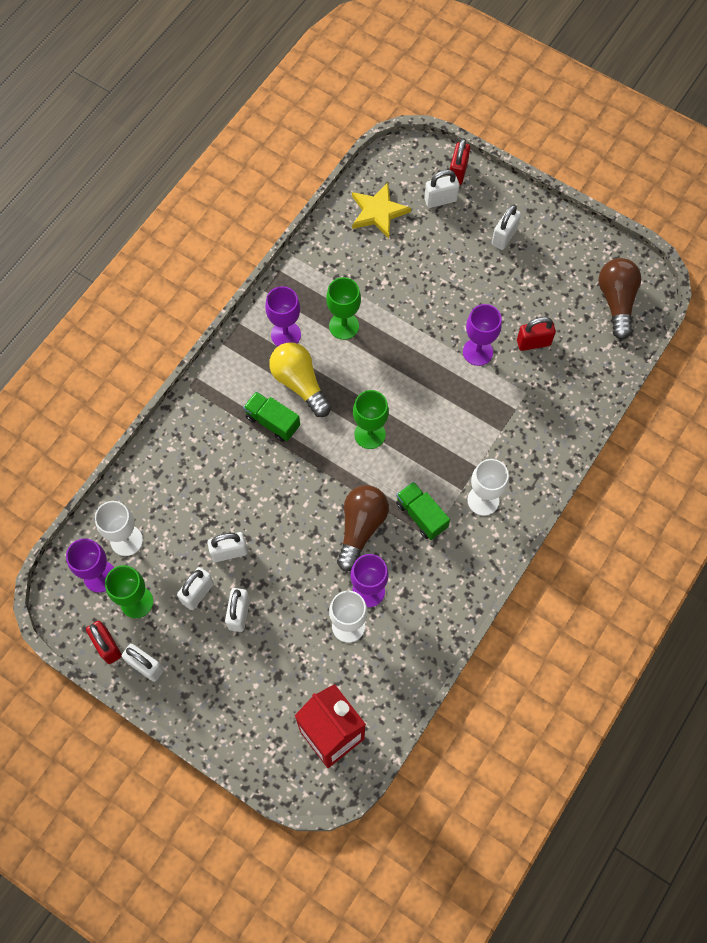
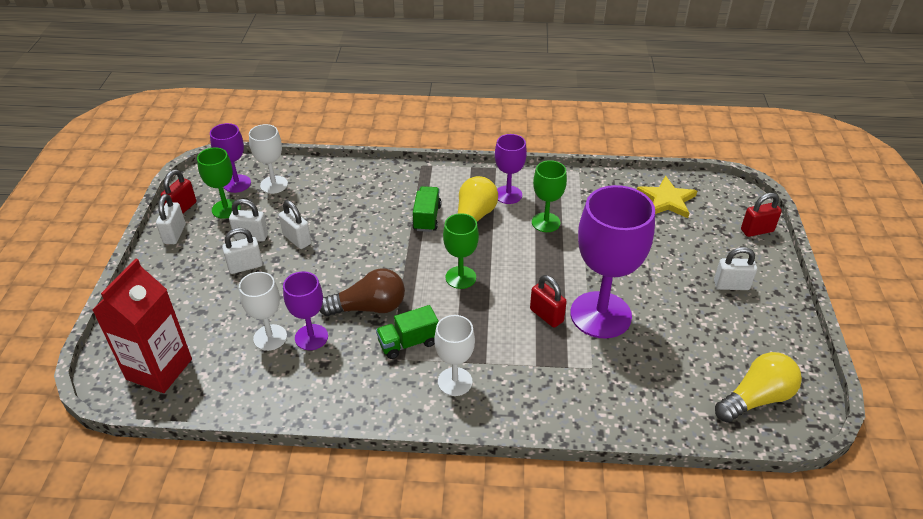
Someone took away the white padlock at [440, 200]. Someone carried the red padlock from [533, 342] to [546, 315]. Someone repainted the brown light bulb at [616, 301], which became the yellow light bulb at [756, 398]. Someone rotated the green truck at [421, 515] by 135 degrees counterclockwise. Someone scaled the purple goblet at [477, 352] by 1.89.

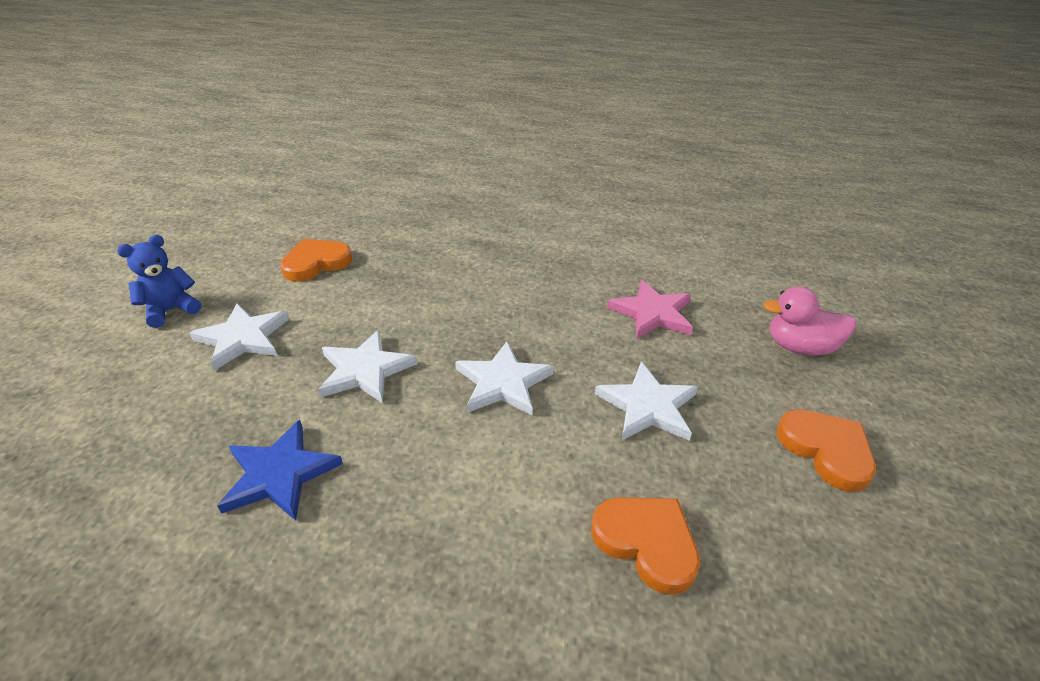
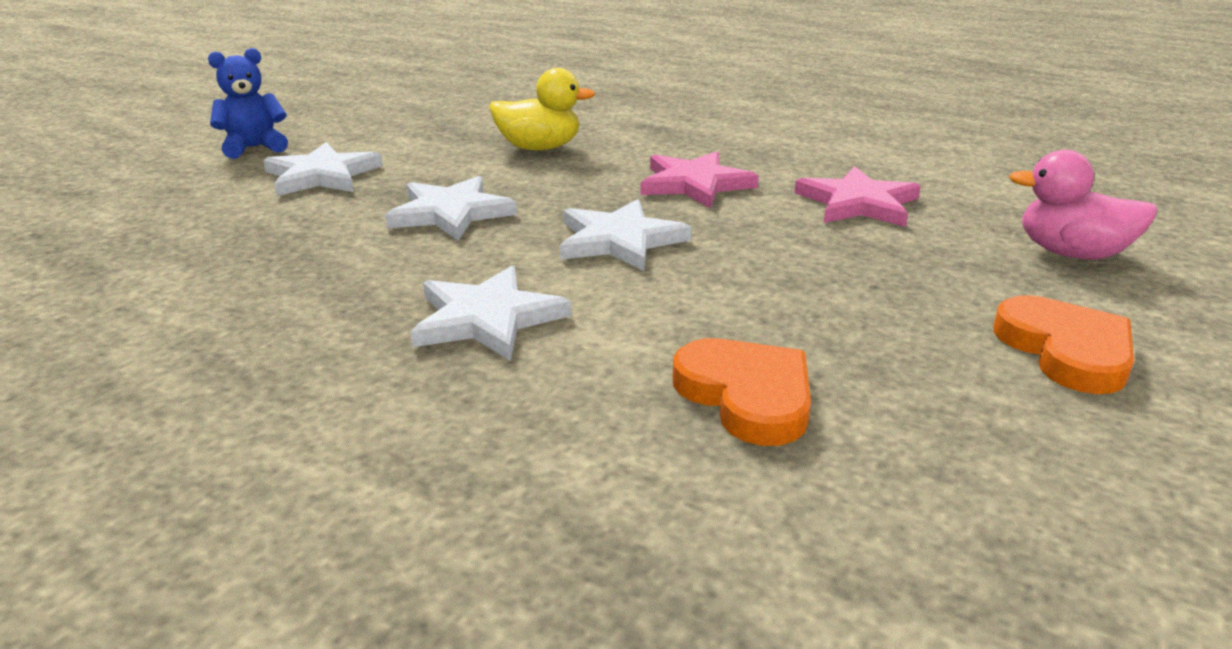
Someone took away the blue star at [279, 473]. Someone took away the orange heart at [316, 263]. Someone put down the yellow duck at [539, 148]. Someone put down the pink star at [695, 184]. Someone carried the white star from [647, 406] to [487, 319].

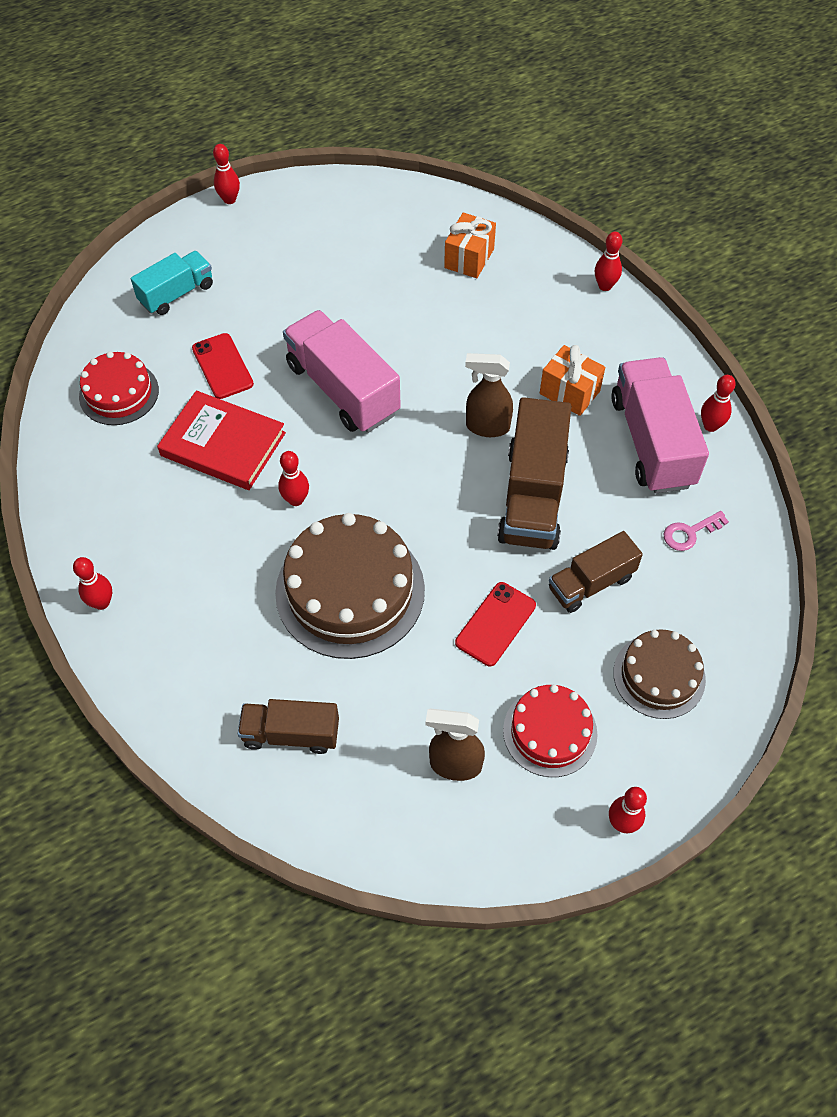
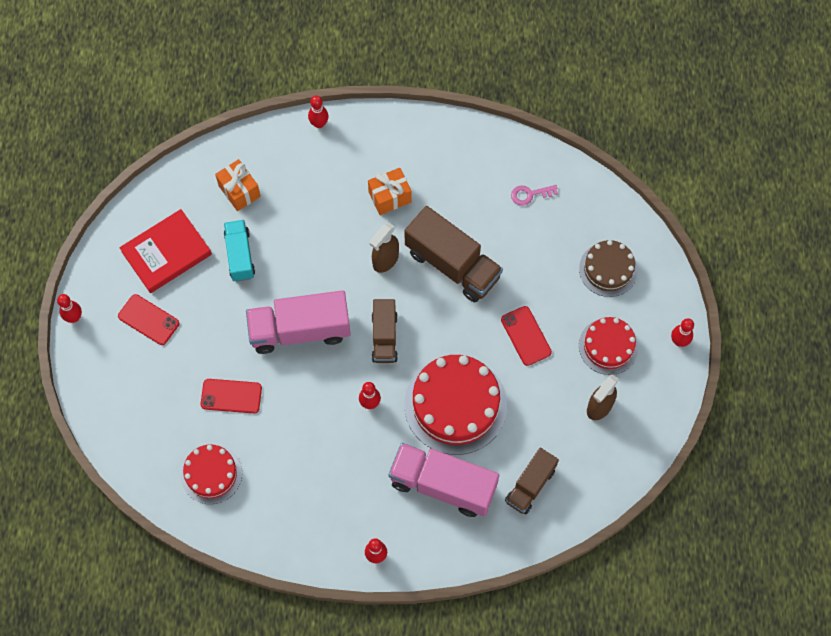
Someone took away the red bowling pin at [710, 426]. Someone put down the red phone at [148, 320]. Someone carried the turquoise truck from [177, 294] to [240, 255]. Someone carried the red book from [223, 444] to [166, 253]. Someone carried the brown truck from [591, 583] to [384, 337]. Someone carried the pink truck from [652, 442] to [443, 485]. Someone repainted the brown cake at [350, 591], which became the red cake at [455, 405]. Someone rotated the pink key at [690, 533] by 75 degrees clockwise.

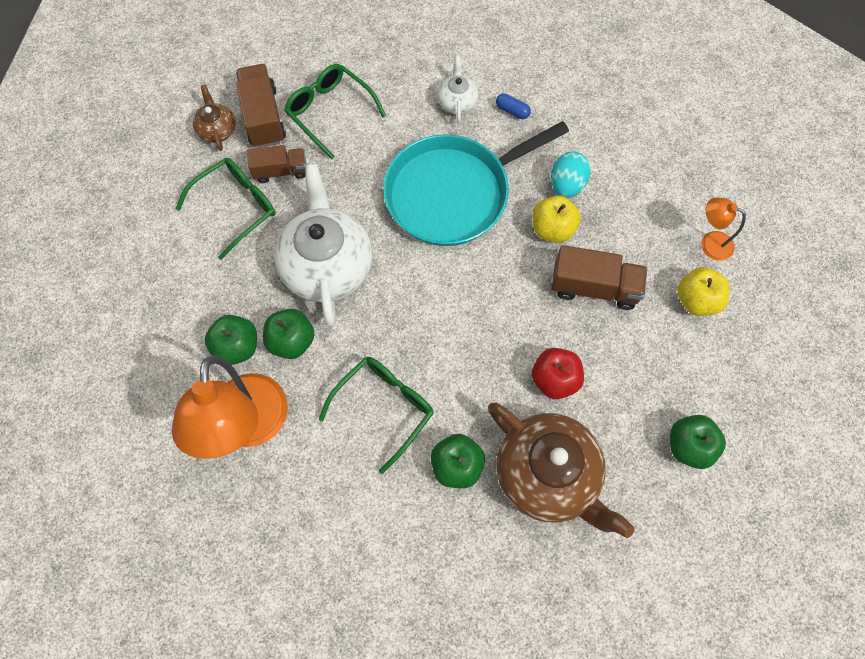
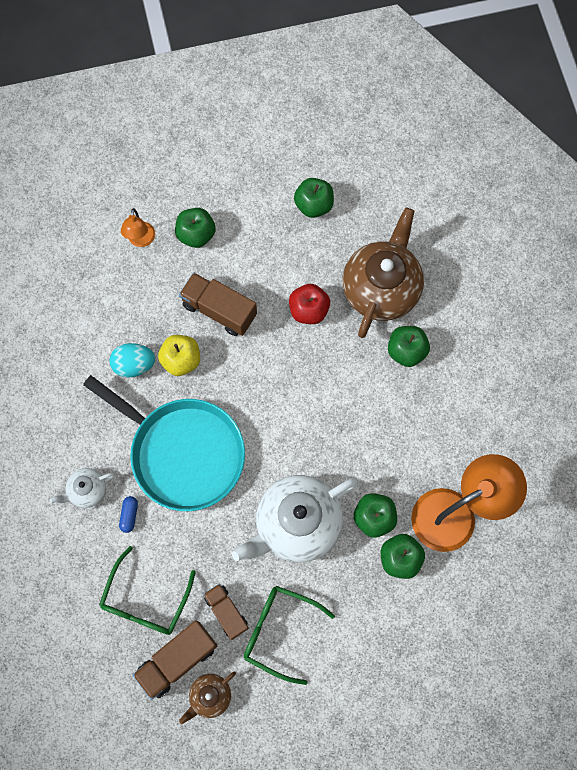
Someone took away the green glasses at [384, 408]. Someone carried the blue capsule from [512, 111] to [129, 515]. Someone repainted the yellow apple at [696, 300], which became the green apple at [196, 235]. Someone rotated the brown truck at [594, 287] by 45 degrees counterclockwise.

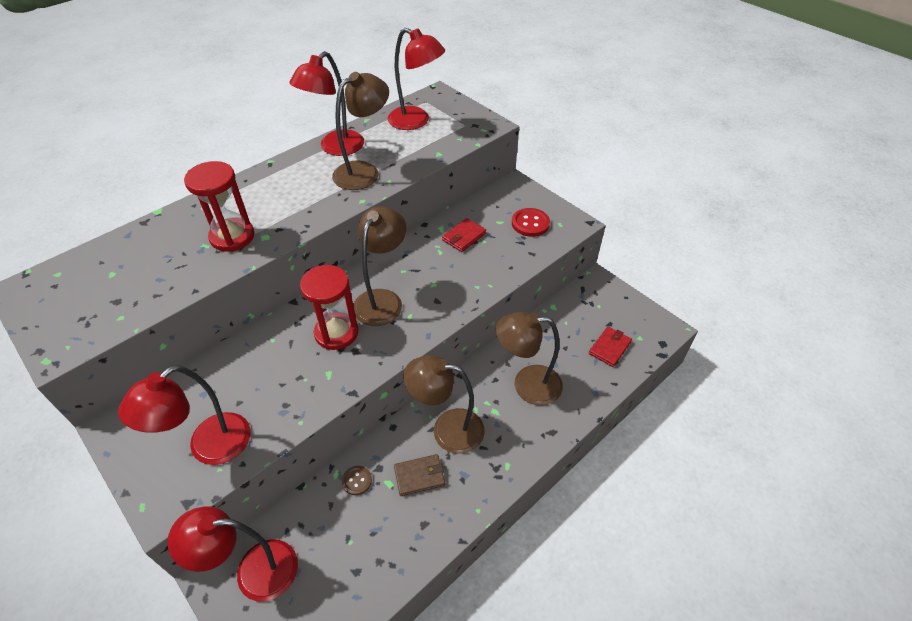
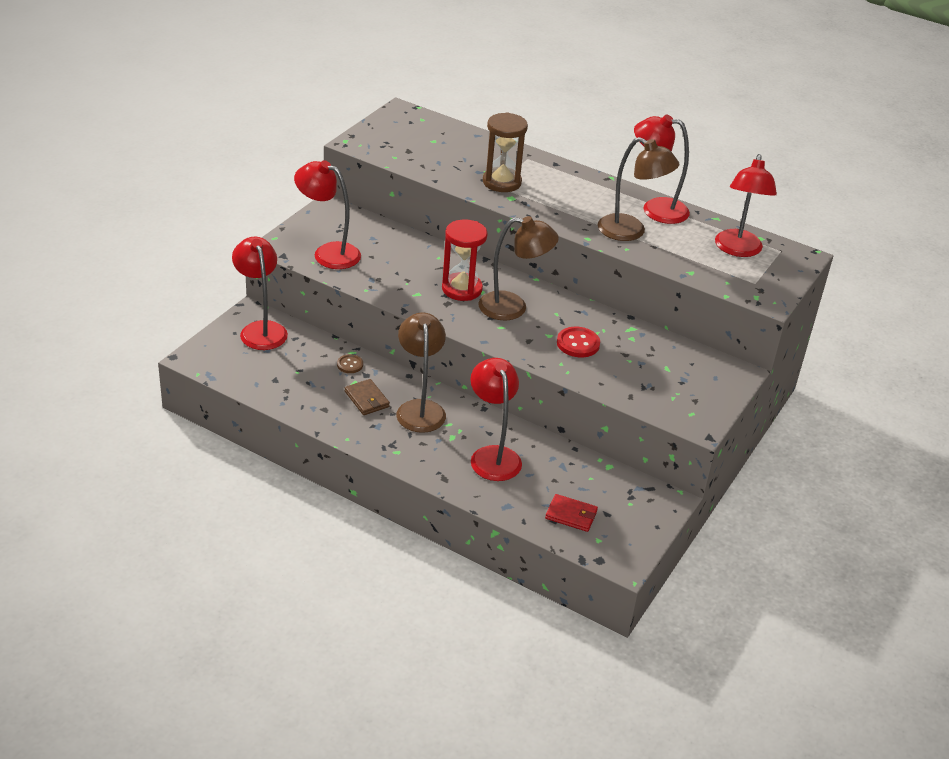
Someone took away the red wallet at [464, 237]. Someone carried the red button from [530, 223] to [578, 343]. Someone repainted the red hourglass at [232, 237], which became the brown hourglass at [502, 182]. Someone repainted the brown lamp at [527, 385], which became the red lamp at [492, 455].

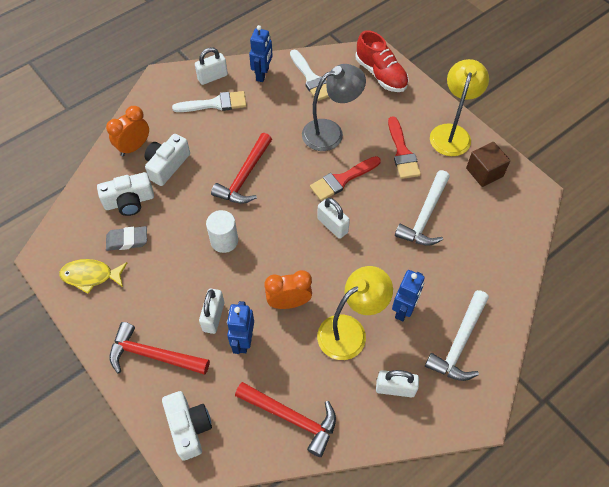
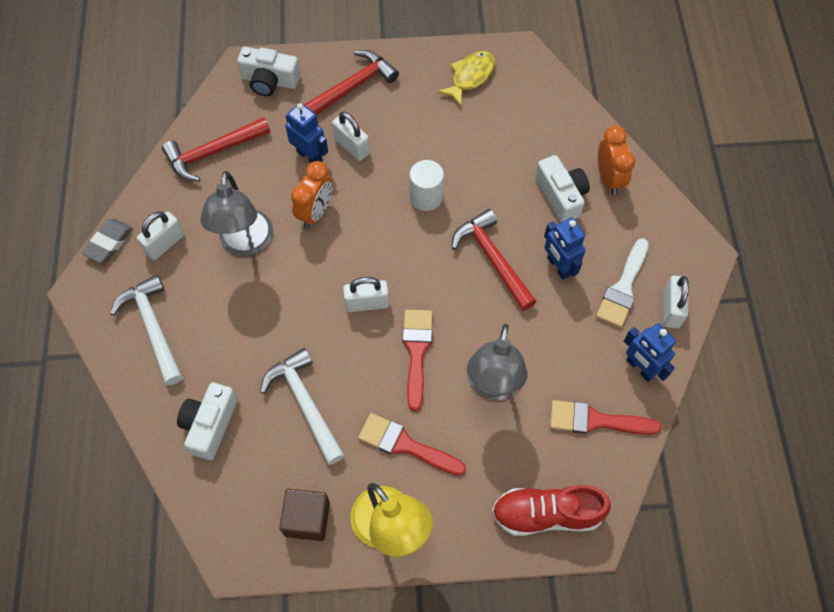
Someone carried the white camera from [129, 201] to [210, 425]. Someone carried the grey eraser from [127, 240] to [109, 243]. Someone carried the blue robot from [404, 309] to [558, 266]. Someone repainted the white brush at [311, 78], which became the red brush at [596, 420]. Someone repainted the yellow lamp at [350, 331], which became the grey lamp at [245, 244].

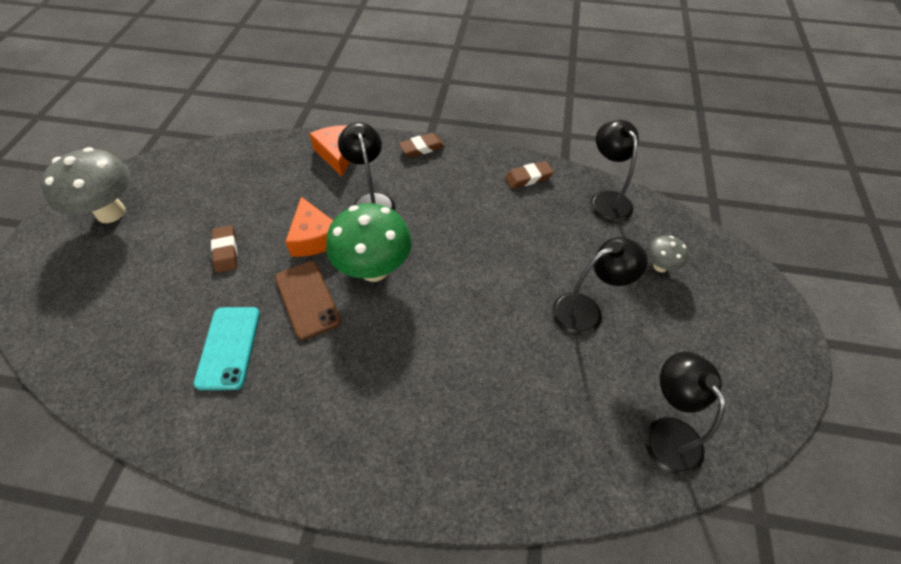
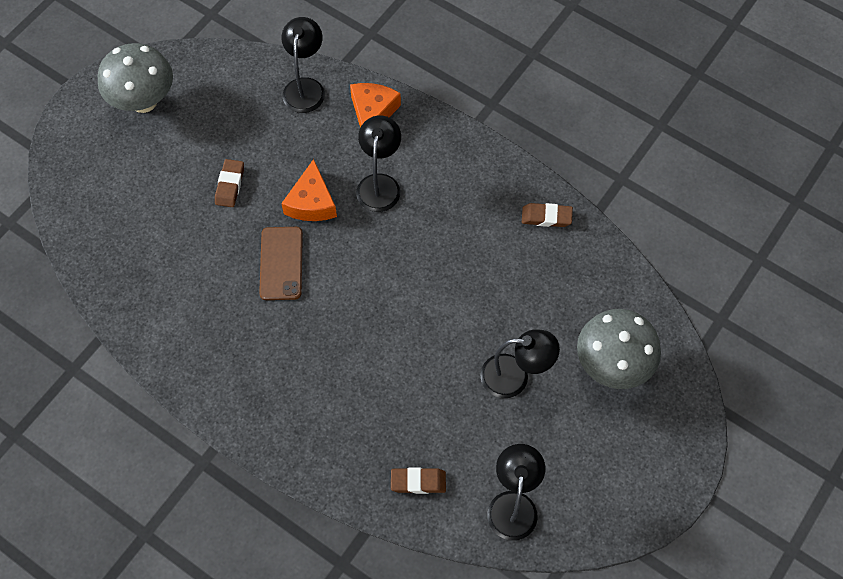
Someone took away the turquoise phone at [229, 347]. Someone took away the green mushroom at [374, 269]. Someone carried the brown eraser from [422, 148] to [418, 482]. Someone carried the black lamp from [606, 200] to [305, 87]. Someone scaled the grey mushroom at [660, 266] by 2.06.

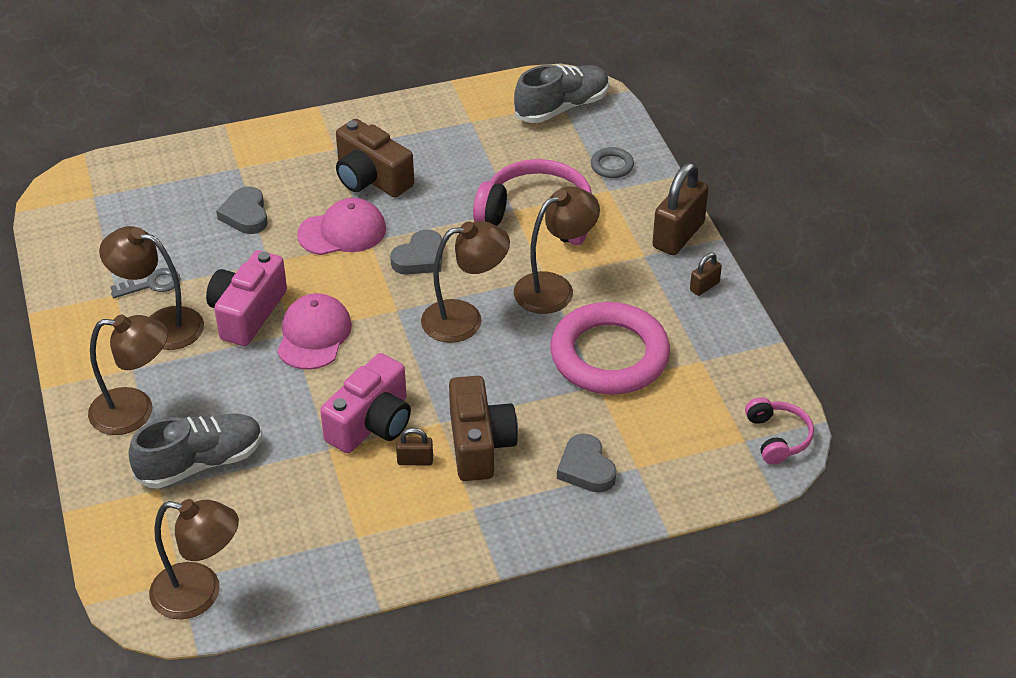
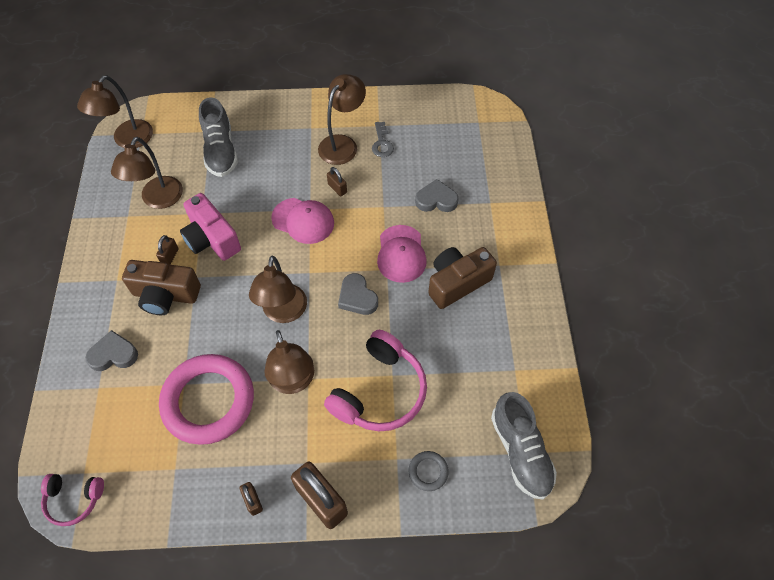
Someone carried the brown lamp from [135, 411] to [158, 200]. Someone swapped the pink camera at [247, 313] for the brown padlock at [337, 188].

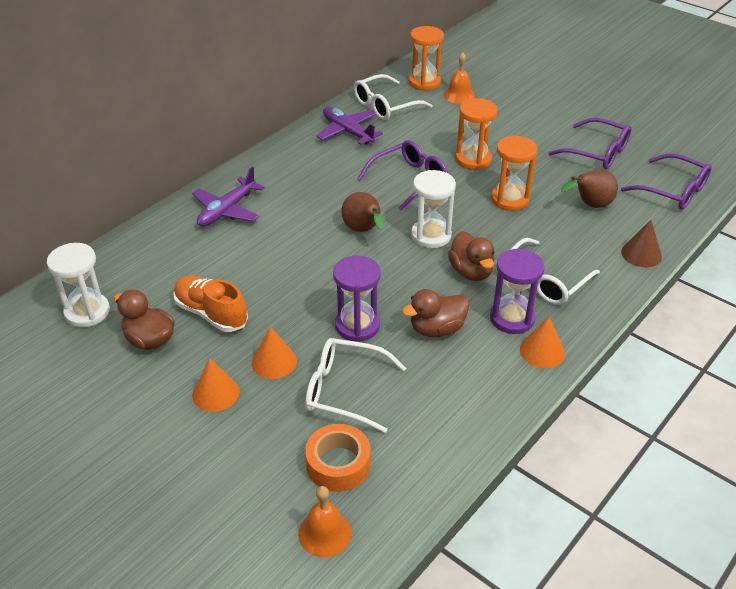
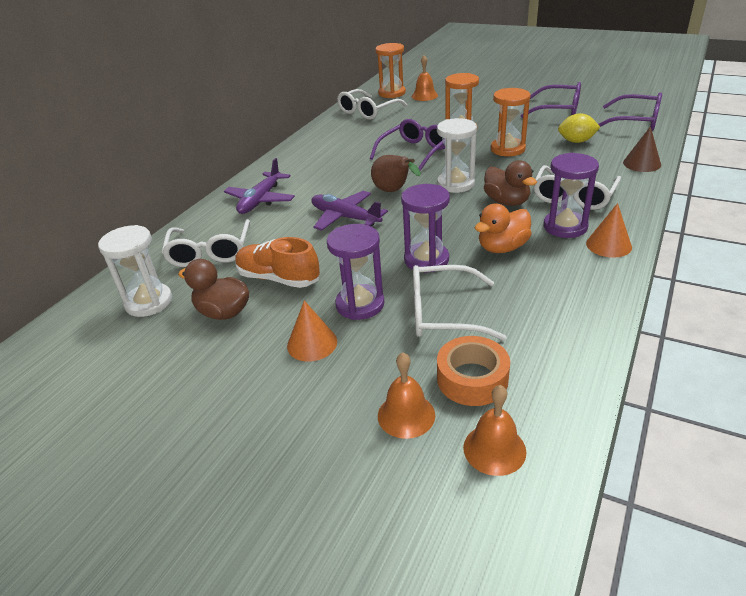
Someone put down the white glasses at [210, 253]. Someone put down the orange bell at [406, 415]. Someone carried the purple plane from [347, 132] to [345, 217]. Someone swapped the orange cone at [274, 361] for the purple hourglass at [360, 304]. Someone swapped the brown pear at [590, 205] for the yellow lemon at [576, 141]. Someone repainted the brown duck at [436, 329], which became the orange duck at [502, 248].

